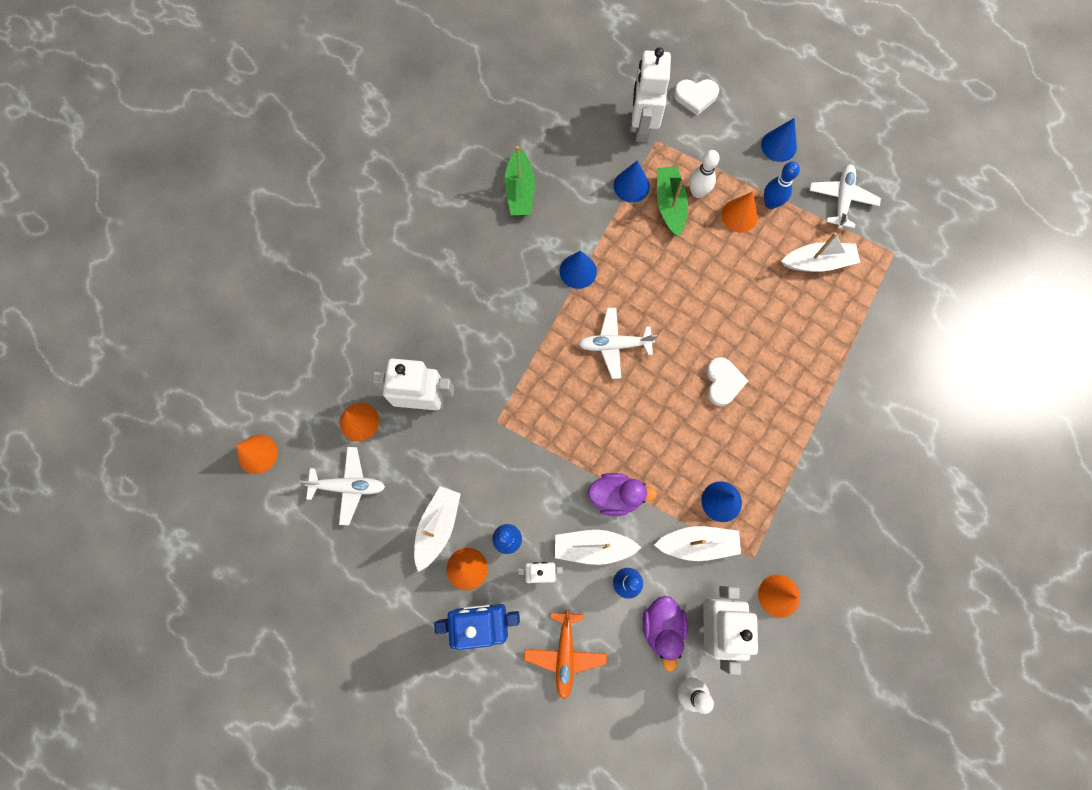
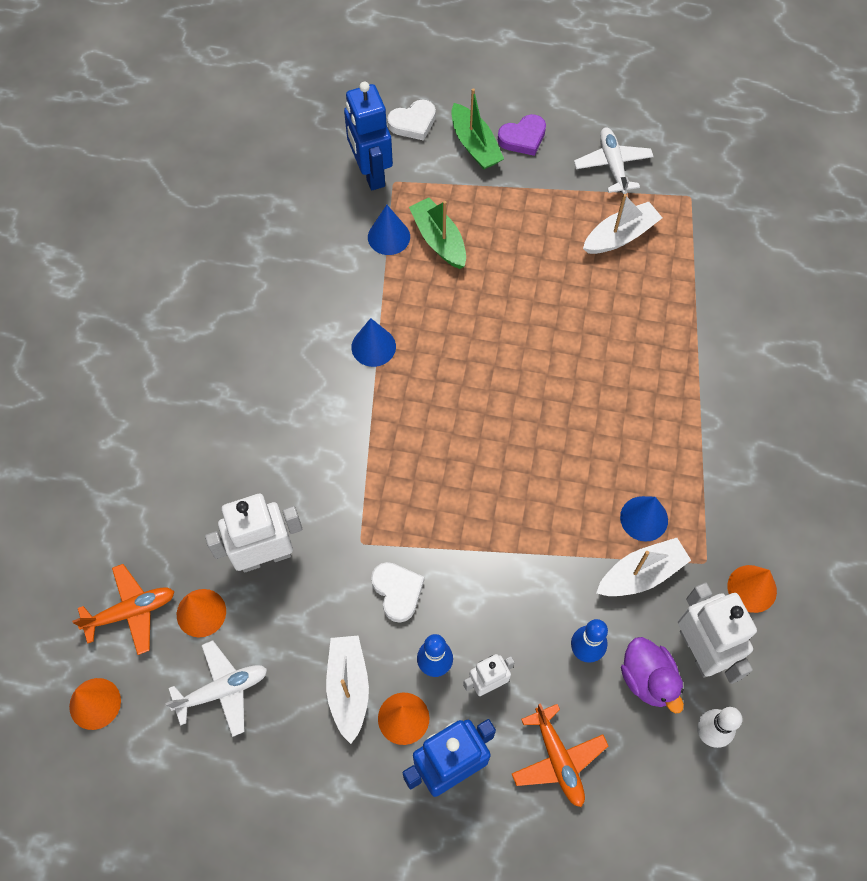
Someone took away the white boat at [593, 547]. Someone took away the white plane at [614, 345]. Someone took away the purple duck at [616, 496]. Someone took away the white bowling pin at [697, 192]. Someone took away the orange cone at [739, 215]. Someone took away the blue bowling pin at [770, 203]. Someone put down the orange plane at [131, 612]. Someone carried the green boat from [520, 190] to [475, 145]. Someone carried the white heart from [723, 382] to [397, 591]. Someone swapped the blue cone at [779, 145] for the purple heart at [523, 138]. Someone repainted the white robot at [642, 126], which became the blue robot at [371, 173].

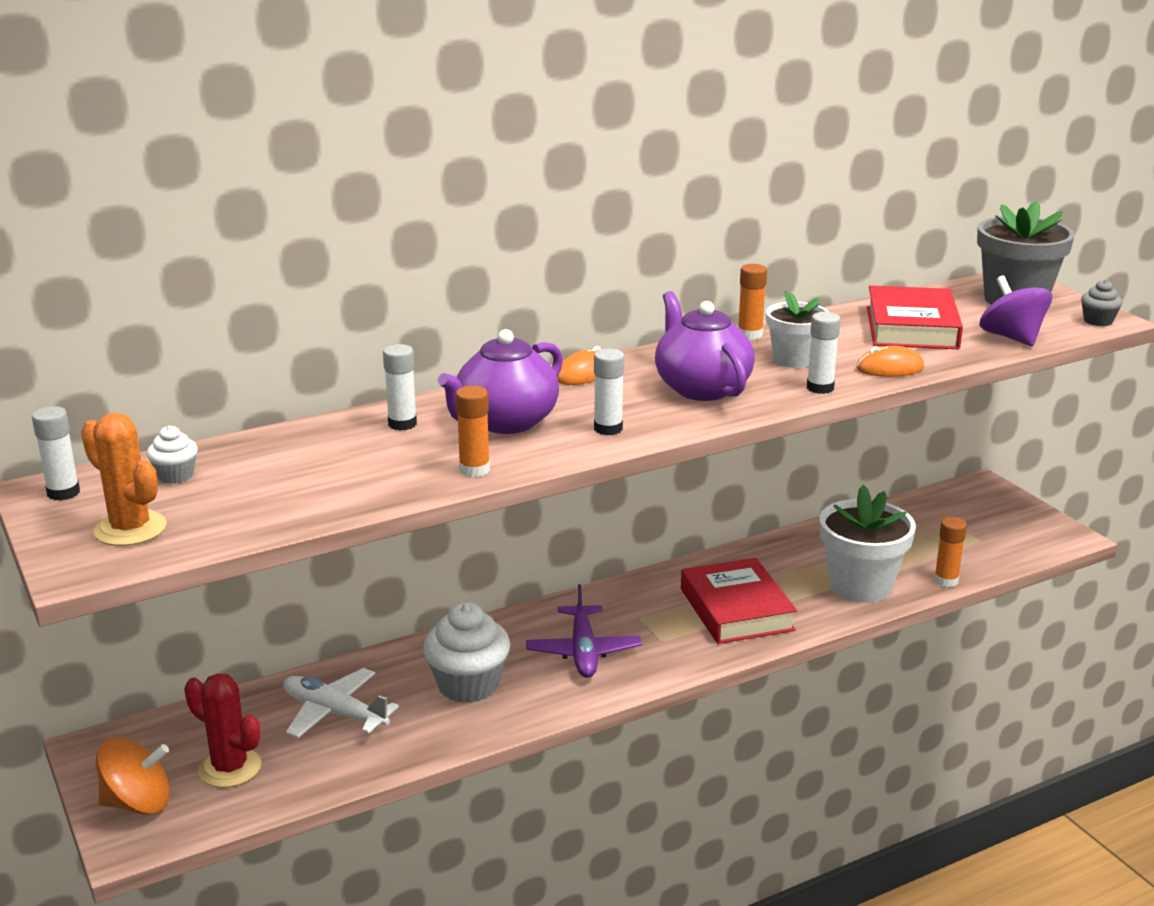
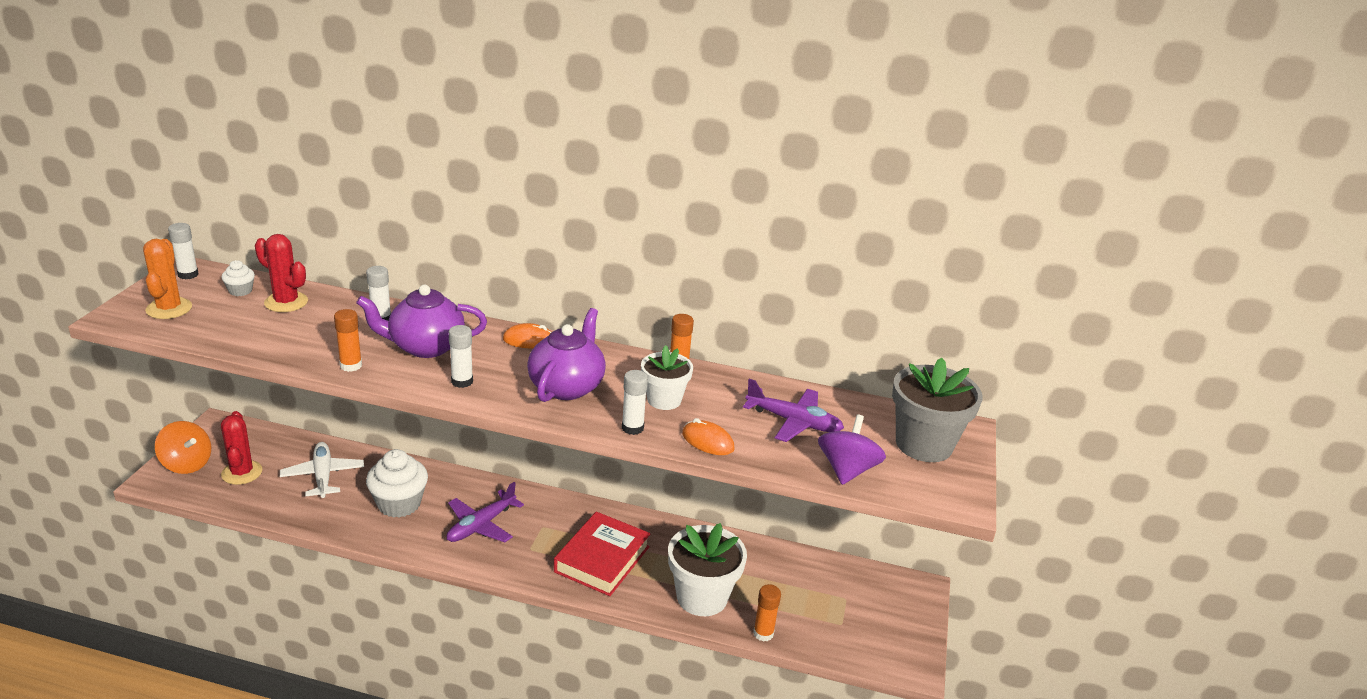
Someone took away the grey cupcake at [1098, 321]. Someone put down the red cactus at [286, 302]. Someone swapped the red book at [911, 328] for the purple plane at [794, 422].

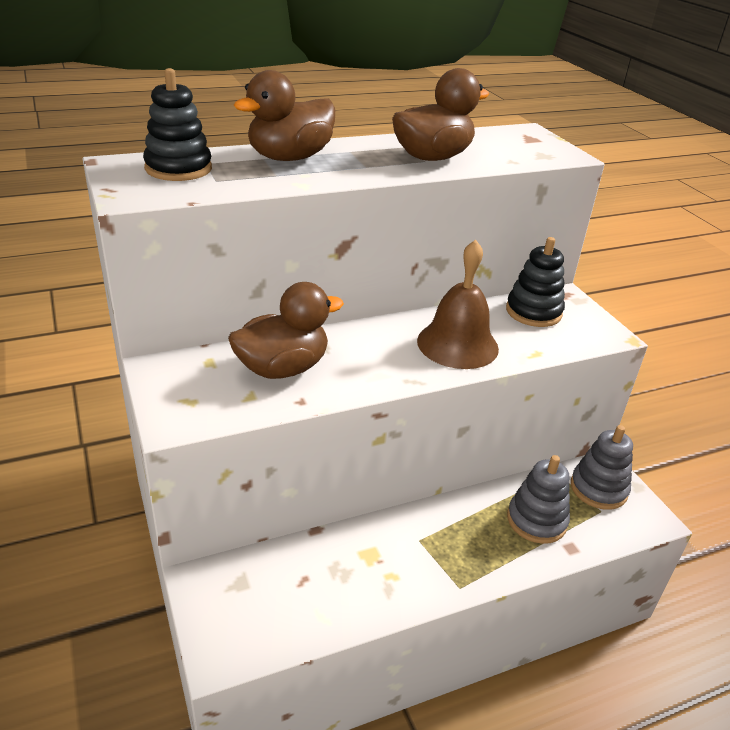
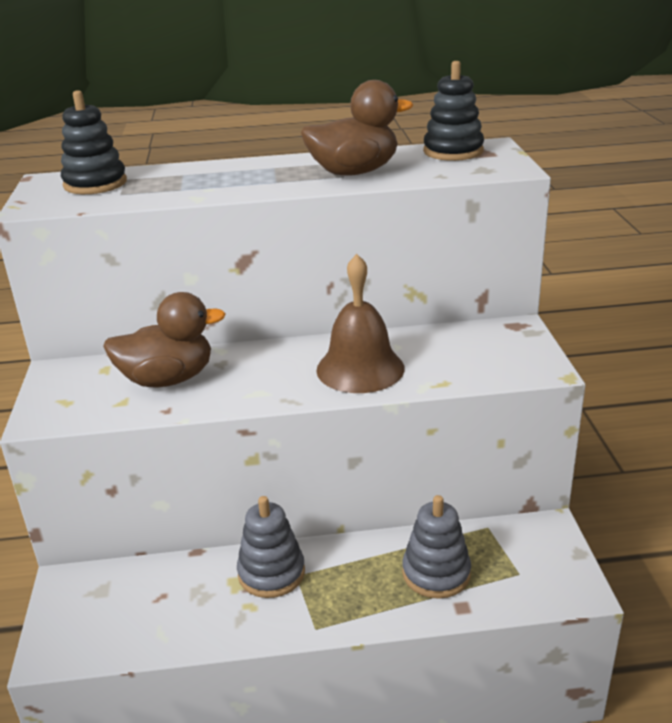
Someone took away the brown duck at [289, 158]. Someone carried the black stacking toy from [533, 312] to [453, 151]. Someone carried the grey stacking toy from [598, 489] to [271, 573].

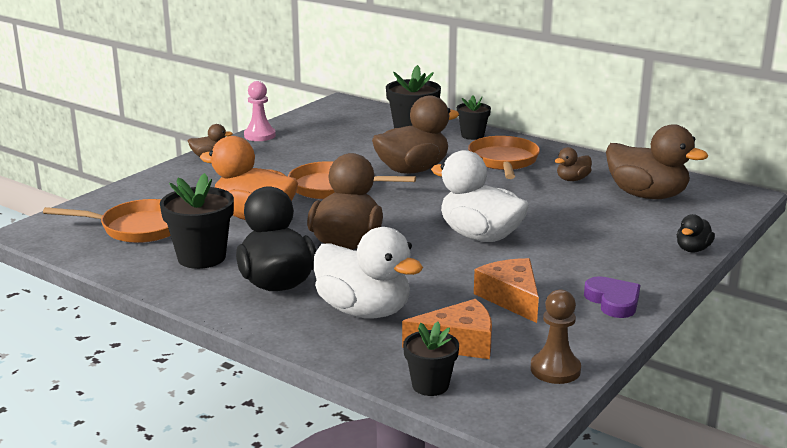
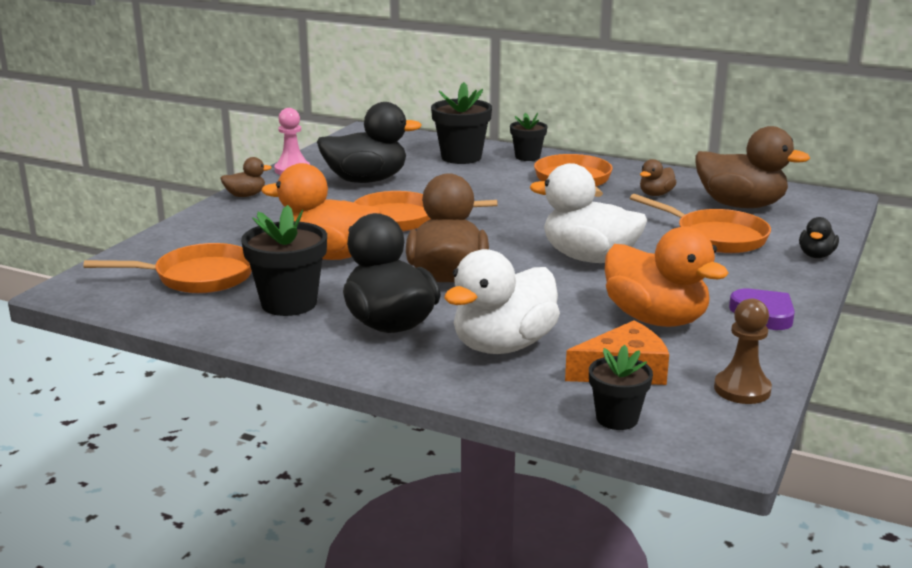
Someone took away the brown duck at [412, 170]. Someone put down the black duck at [366, 180]. Someone put down the orange pan at [715, 237]. Someone swapped the orange cheese at [511, 298] for the orange duck at [656, 319]. Someone rotated the white duck at [364, 311] by 105 degrees clockwise.

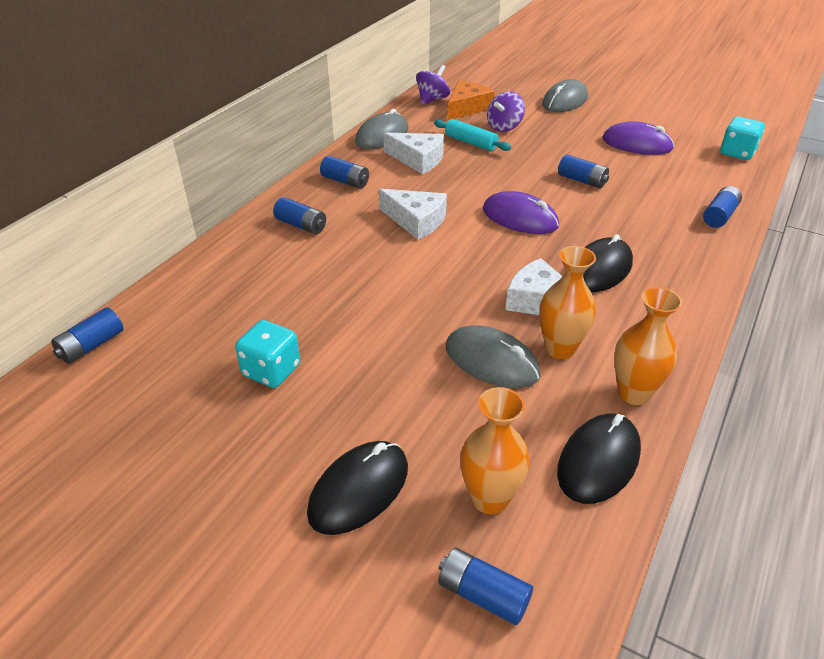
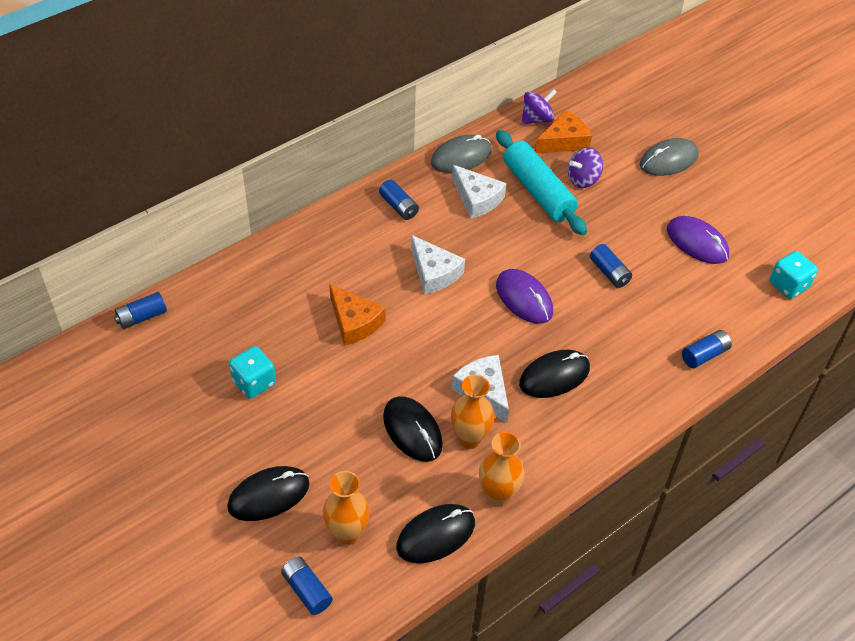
Someone took away the blue battery at [301, 225]. Someone put down the orange cheese at [354, 322]. Someone repainted the grey mouse at [491, 361], which became the black mouse at [412, 430]. Someone scaled the turquoise rolling pin at [471, 142] by 1.75.

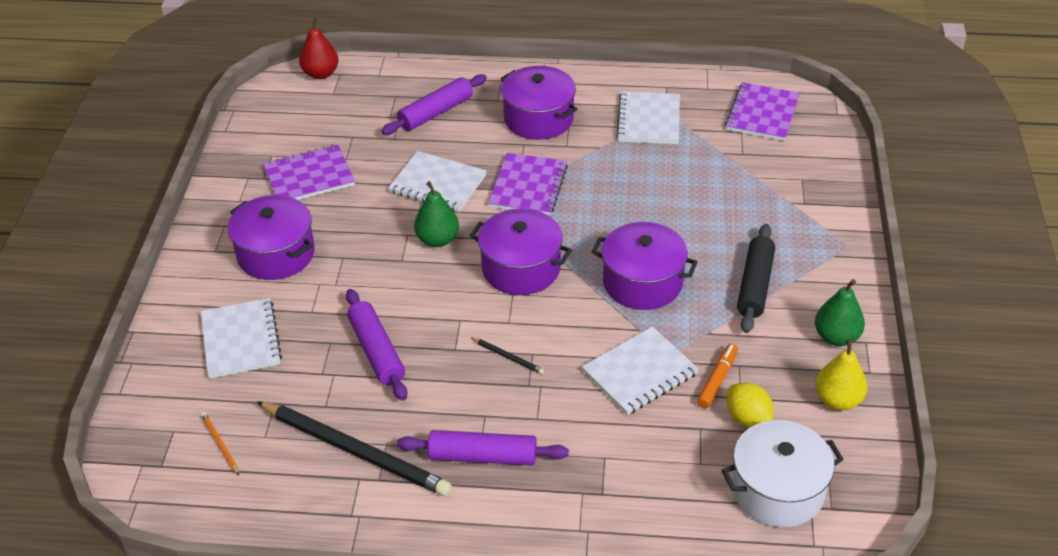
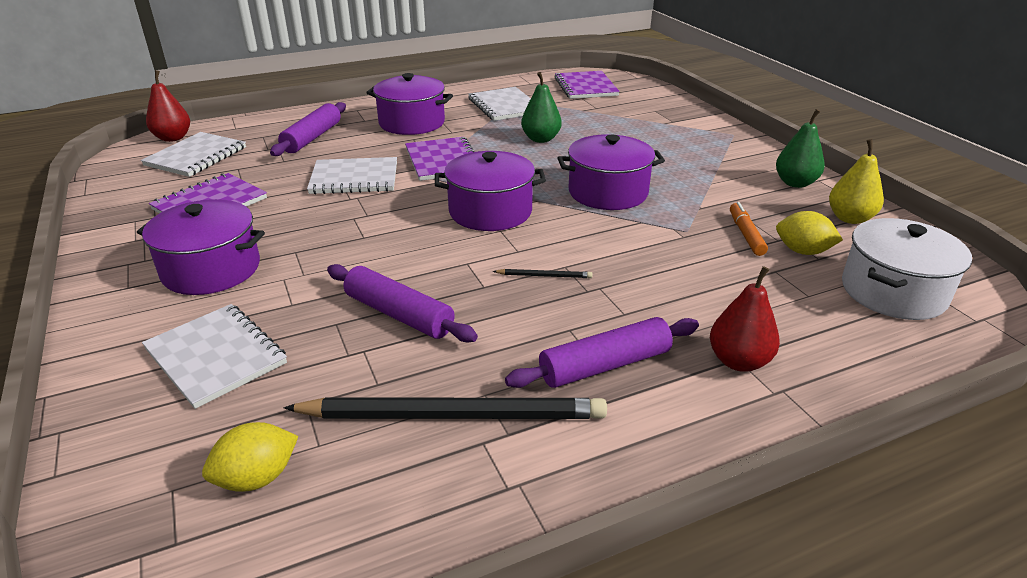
Someone took away the black rolling pin at [754, 285]. Someone put down the red pear at [738, 361]. Someone carried the green pear from [437, 240] to [541, 139]. Someone carried the white notebook from [640, 372] to [196, 156]. Someone swapped the orange pencil at [220, 444] for the yellow lemon at [257, 478].

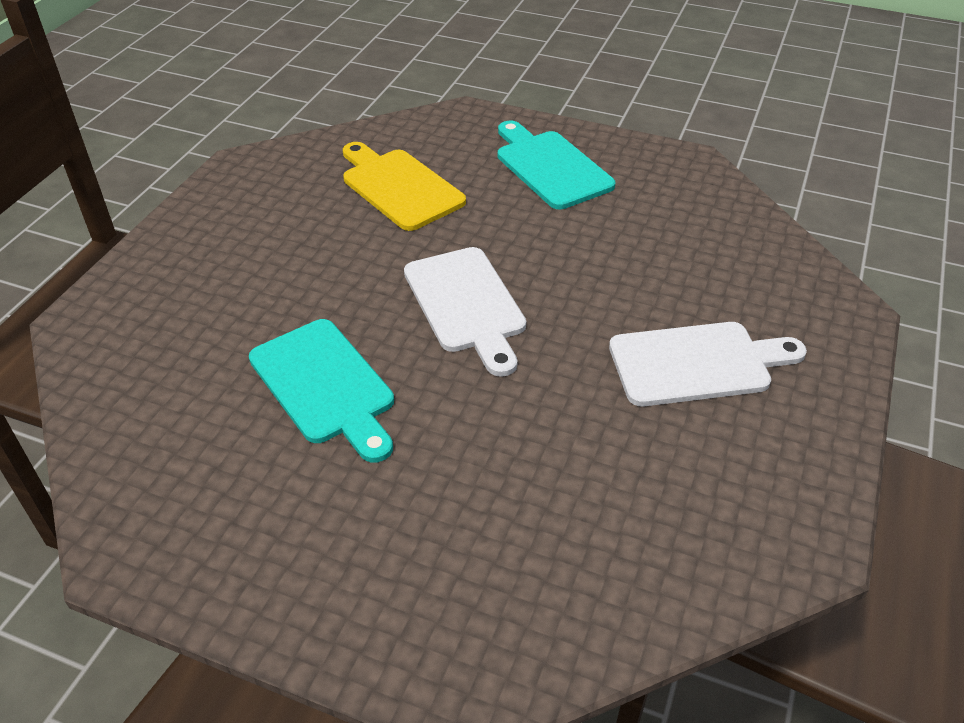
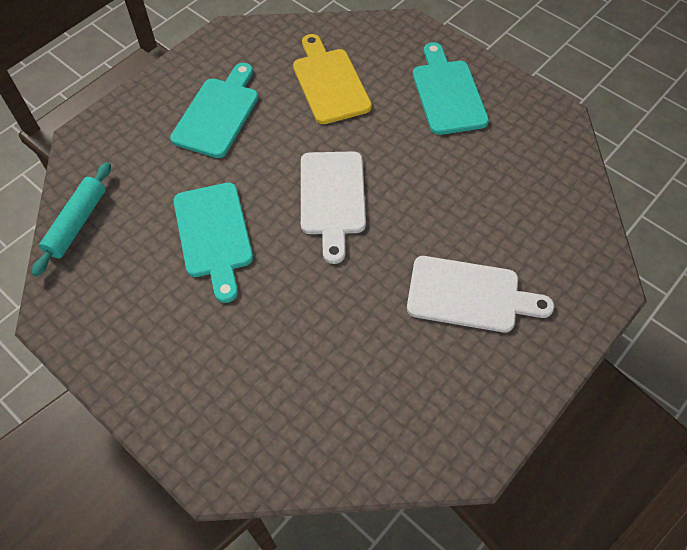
Someone put down the turquoise rolling pin at [77, 223]. Someone put down the turquoise cutting board at [218, 114].

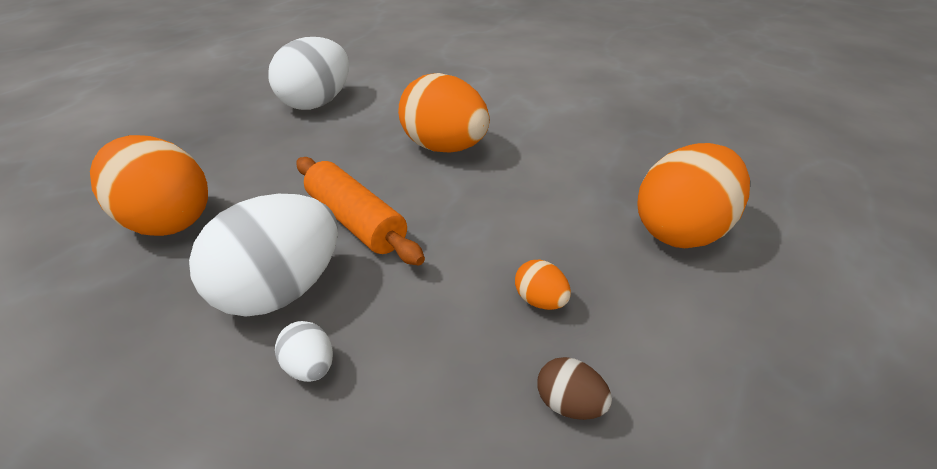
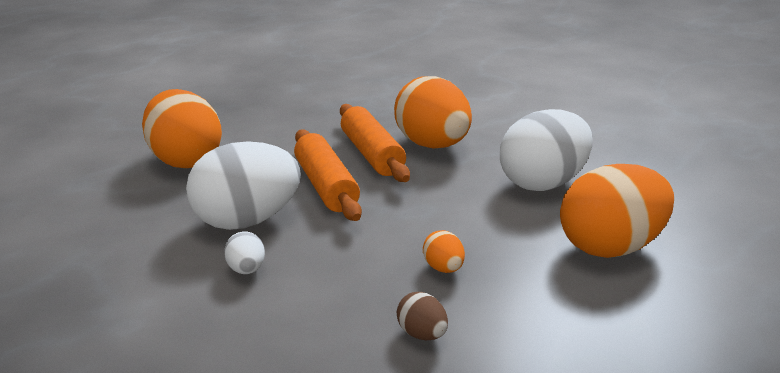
Someone put down the orange rolling pin at [372, 154]. Someone carried the white egg from [316, 103] to [542, 183].

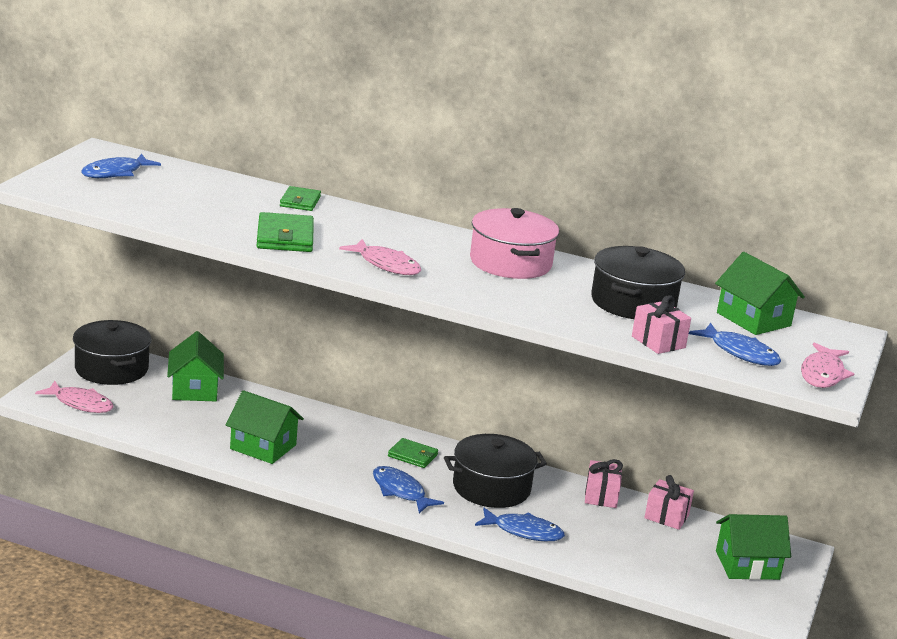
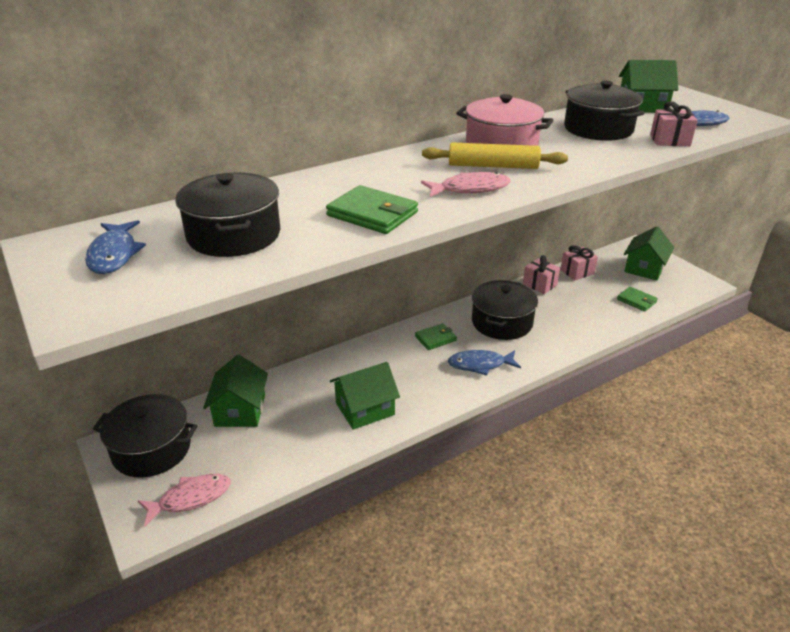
Someone took away the blue fish at [524, 531]. Someone took away the pink fish at [822, 374]. Someone put down the black pot at [234, 235]. Someone put down the yellow rolling pin at [493, 166]. Someone carried the green wallet from [300, 201] to [636, 301]. Someone rotated the green house at [194, 389] by 60 degrees clockwise.

